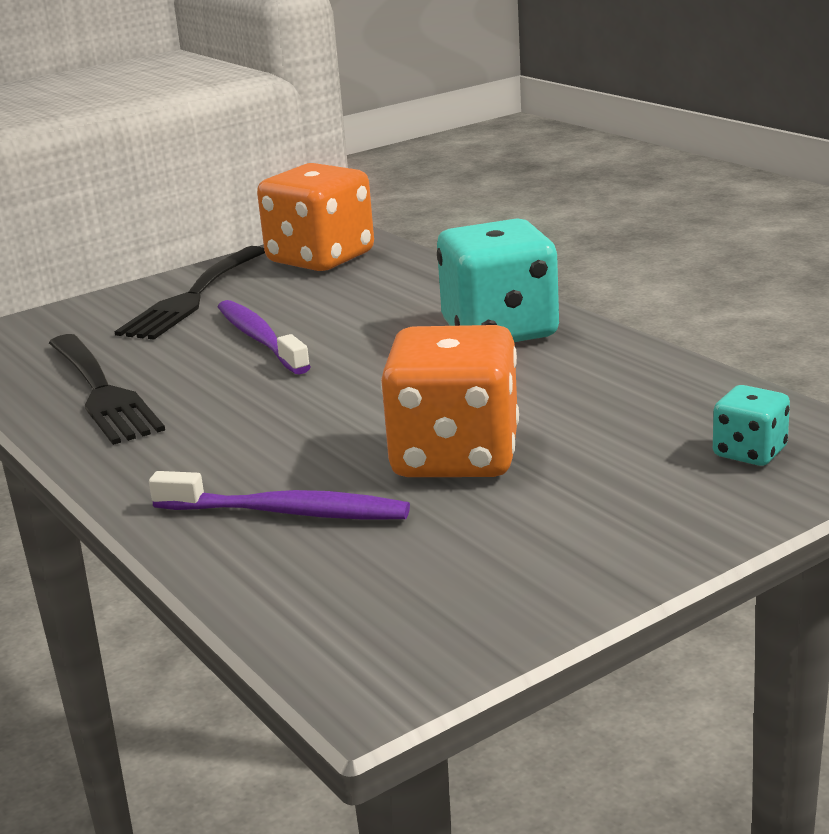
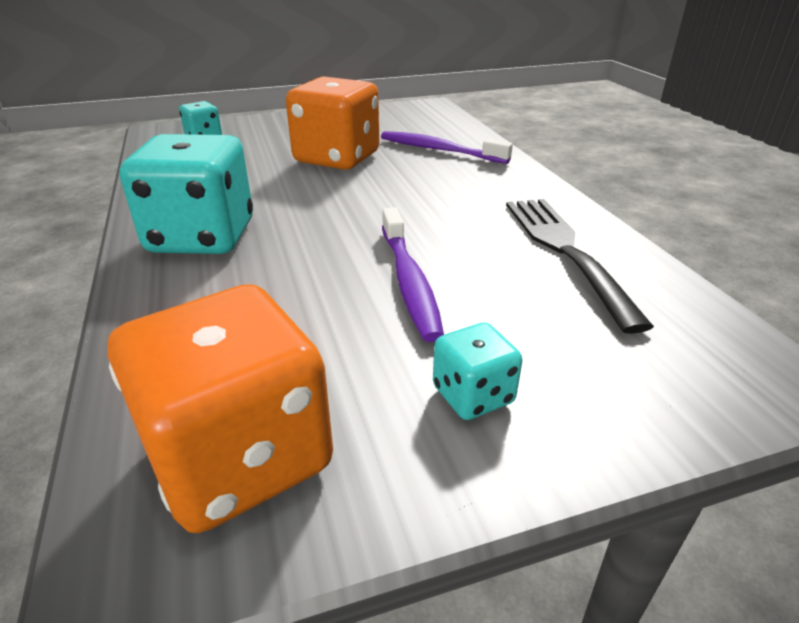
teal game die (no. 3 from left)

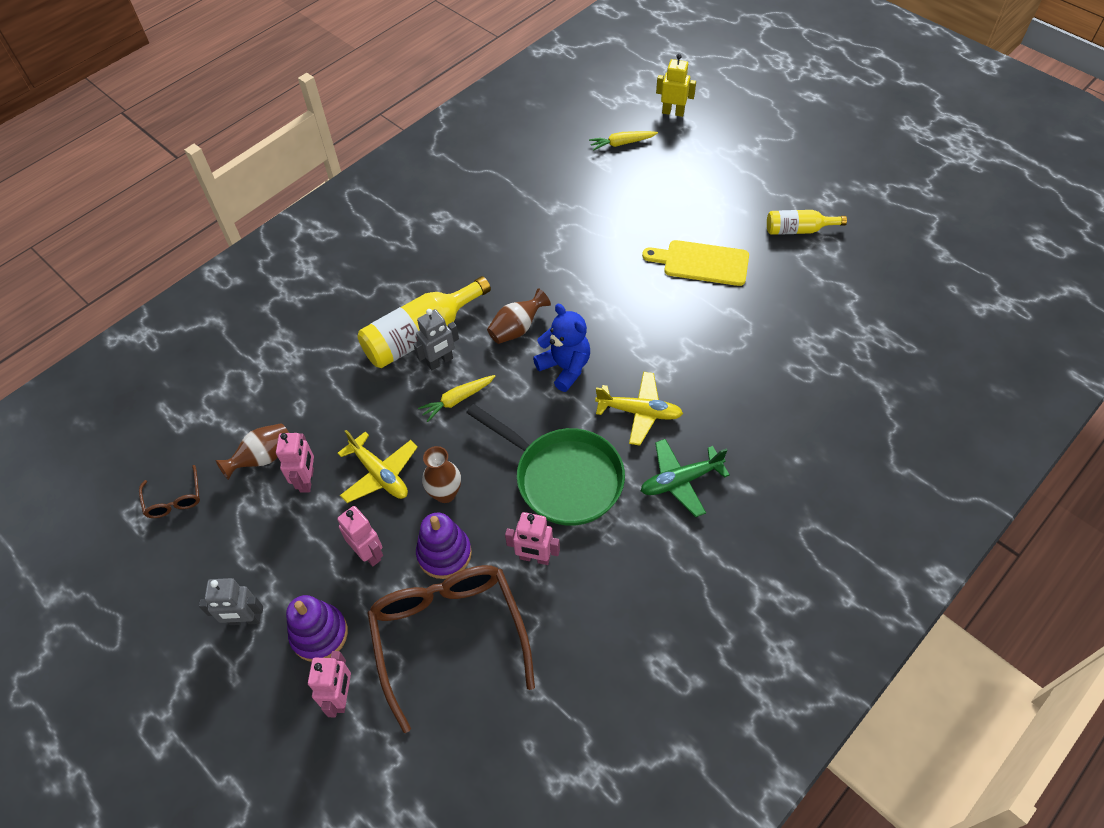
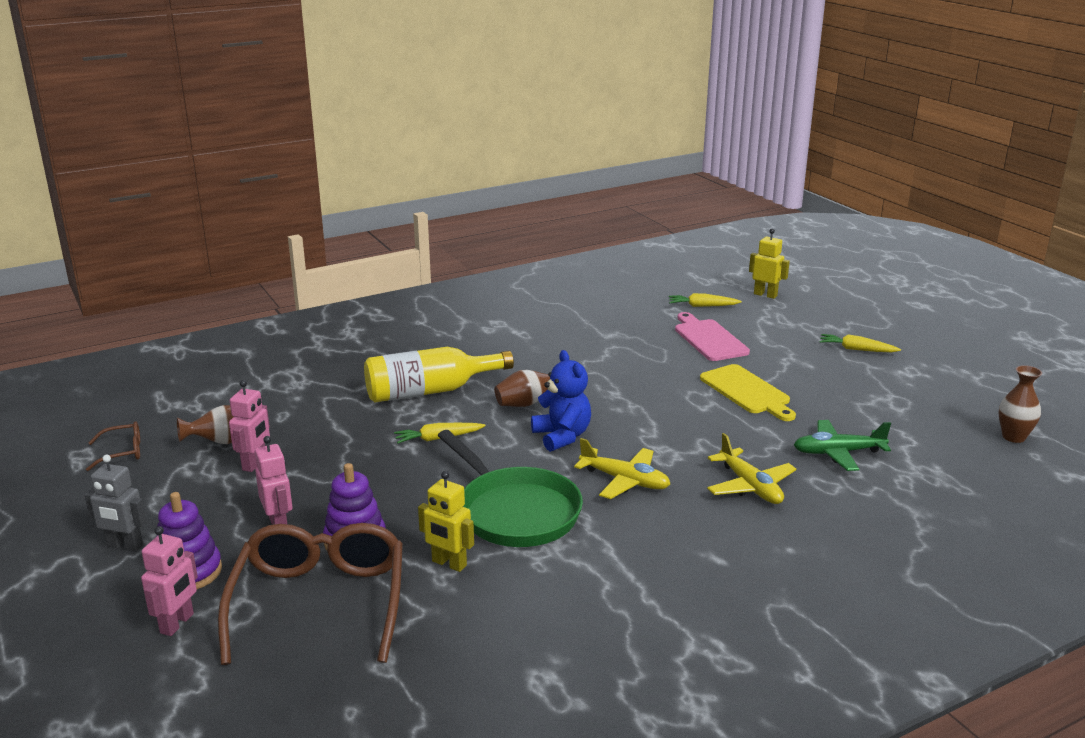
russet glasses (no. 1 from left)
bright yellow robot figure (no. 1 from left)
pink cutting board
bright yellow cutting board
bright yellow aeroplane (no. 2 from left)
green aeroplane
bright yellow root vegetable (no. 3 from left)
russet tall vase (no. 3 from left)
ash-grey robot figure (no. 2 from left in the first image)
bright yellow flask (no. 2 from left in the first image)

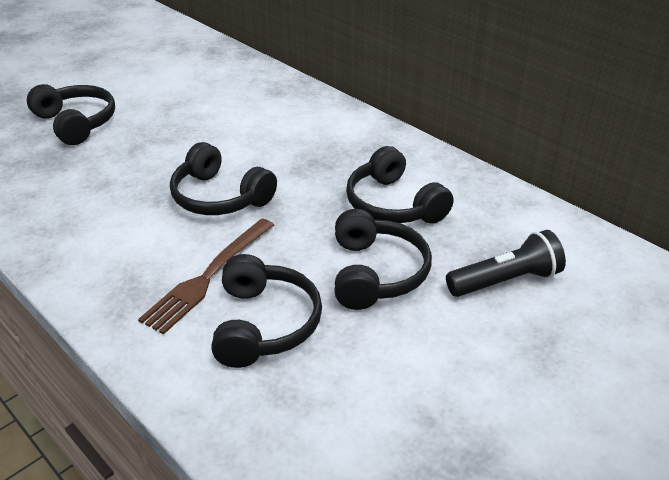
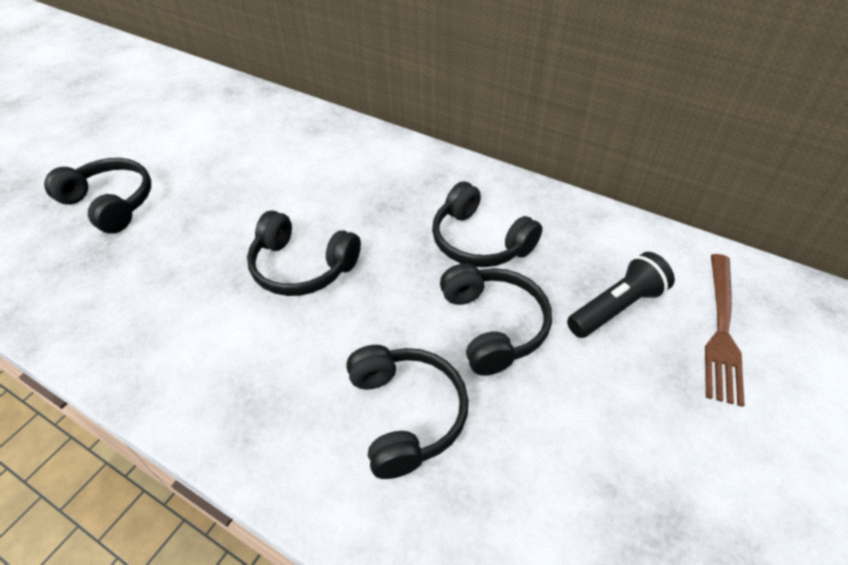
russet fork

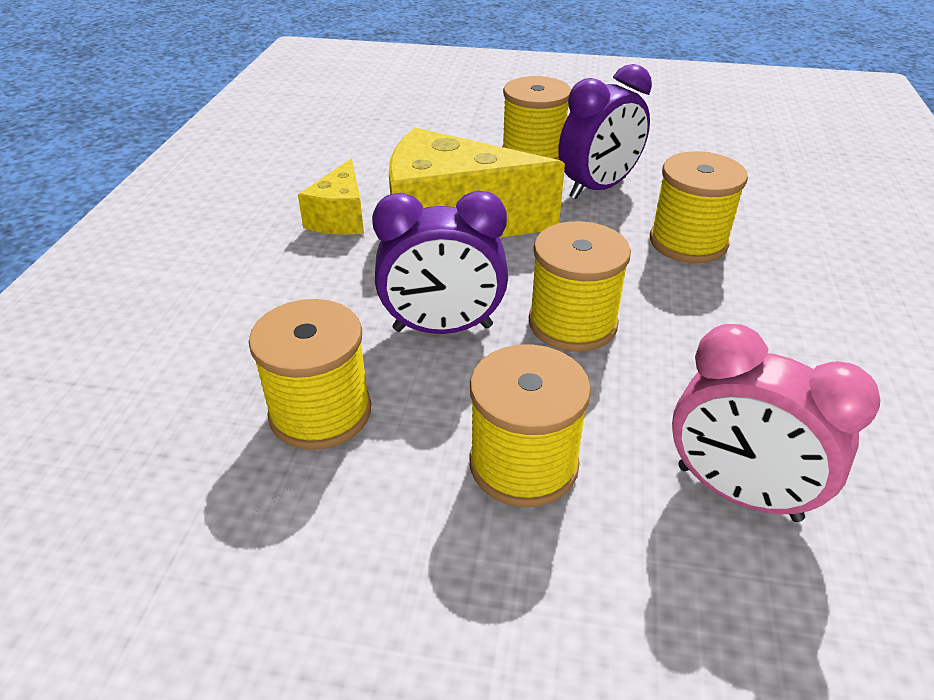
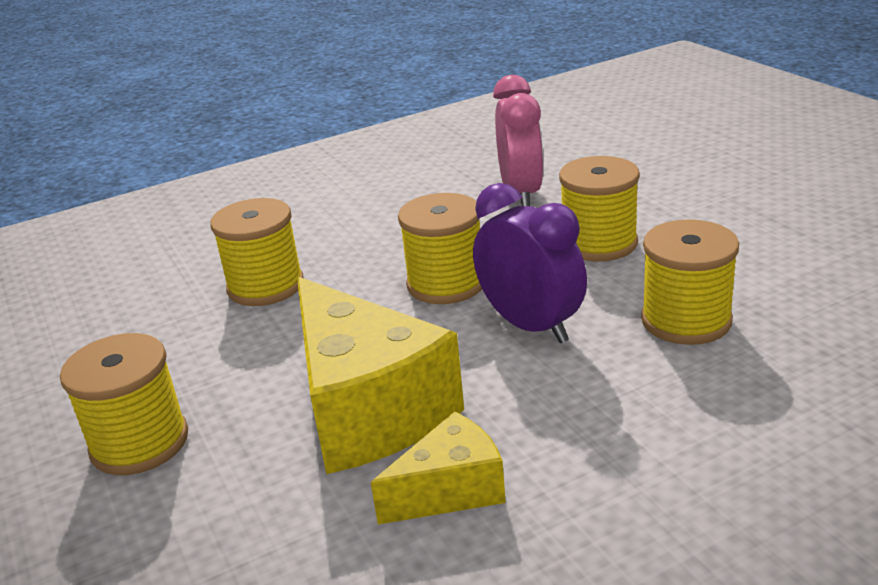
purple alarm clock (no. 2 from left in the first image)

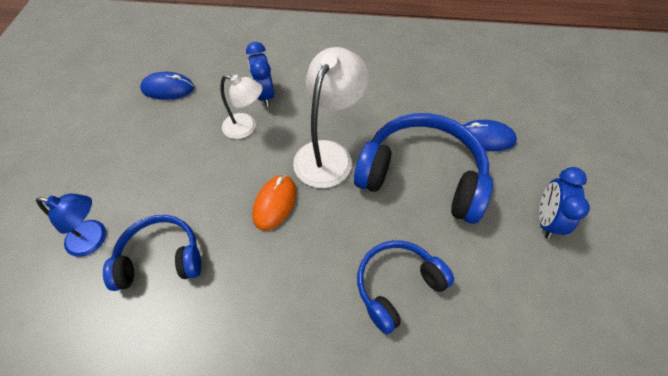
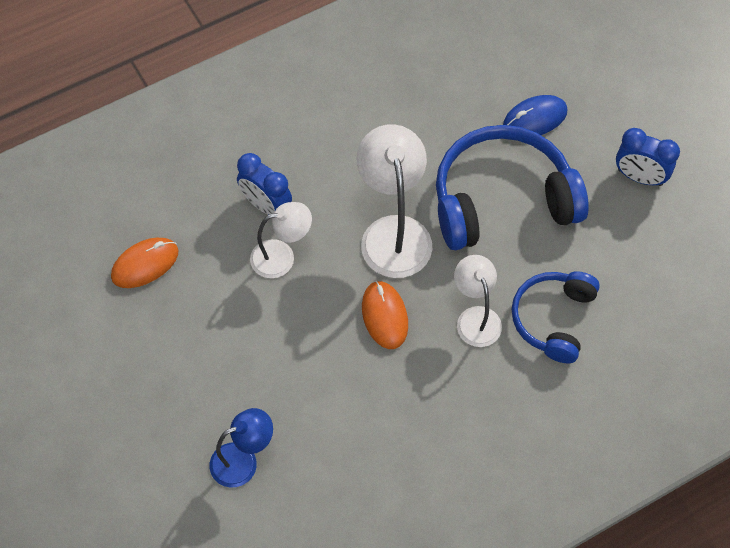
bright orange mouse (no. 1 from left)
snow-white lamp (no. 3 from left)
royal blue alarm clock (no. 2 from left)
royal blue headphones (no. 1 from left in the first image)

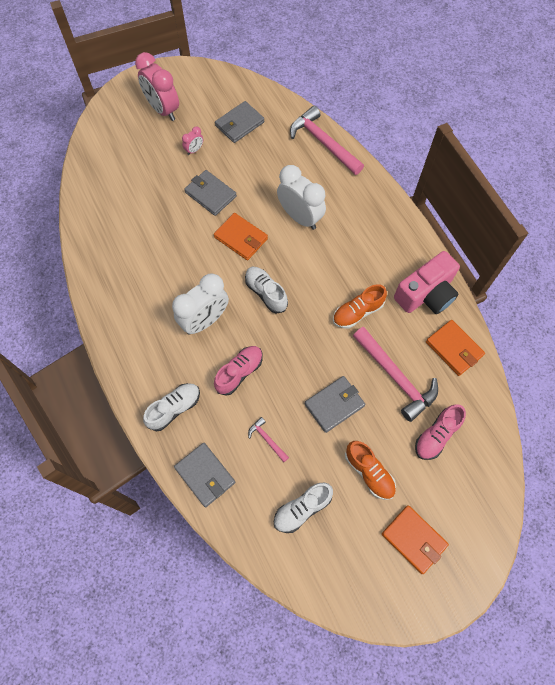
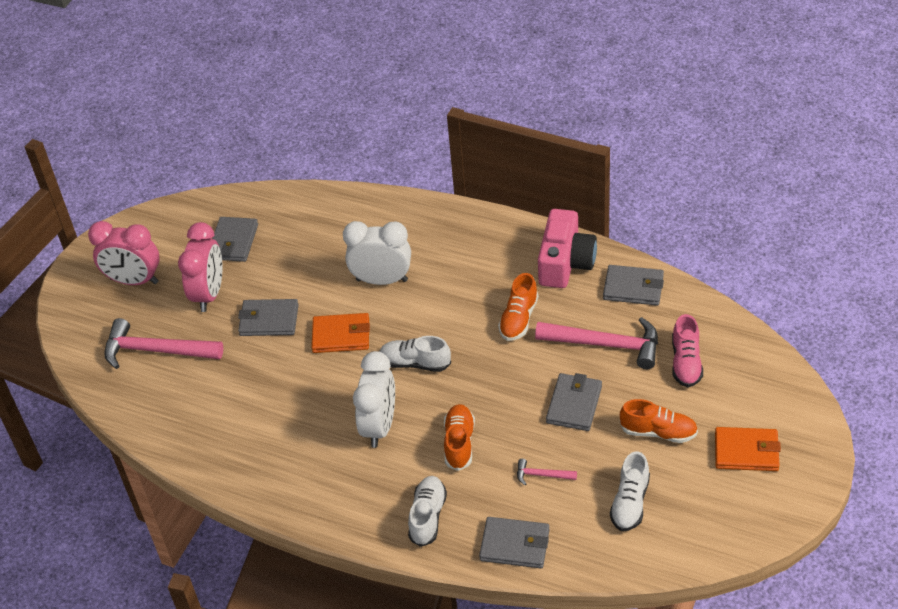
pink carpenter's hammer (no. 1 from left)
pink alarm clock (no. 2 from left)
bright orange shoe (no. 1 from left)
ash-grey card wallet (no. 5 from left)

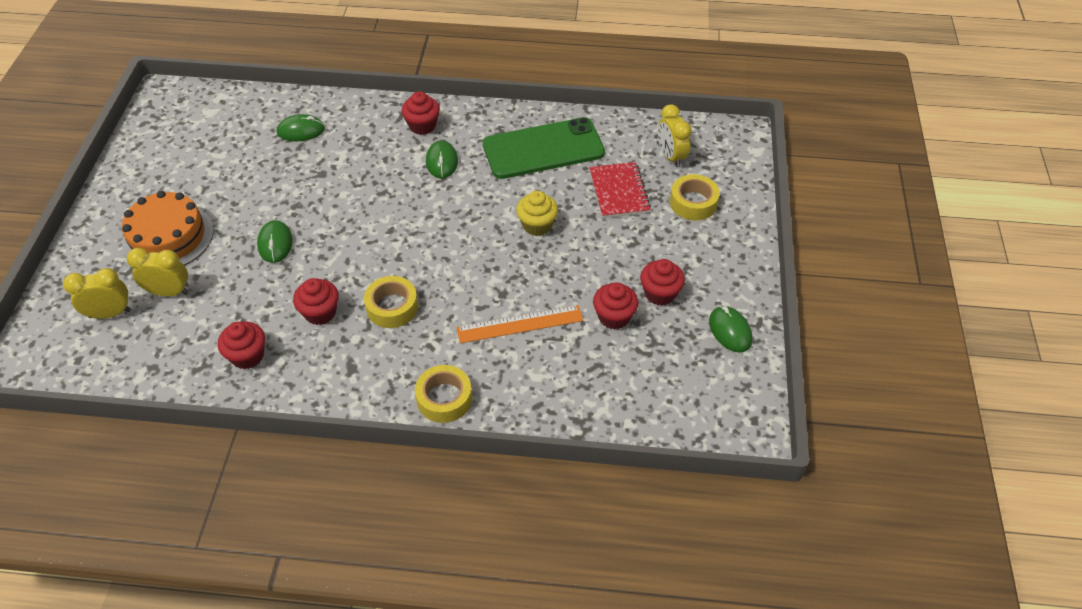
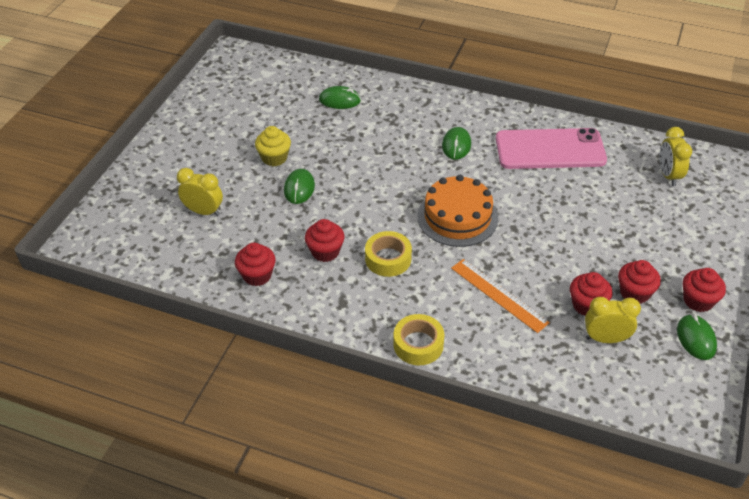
bright yellow muffin
bright orange cake
bright orange measuring stick
pink phone
bright yellow alarm clock (no. 2 from left)
red muffin (no. 5 from left)
red notepad
bright yellow roll of tape (no. 3 from left in the first image)

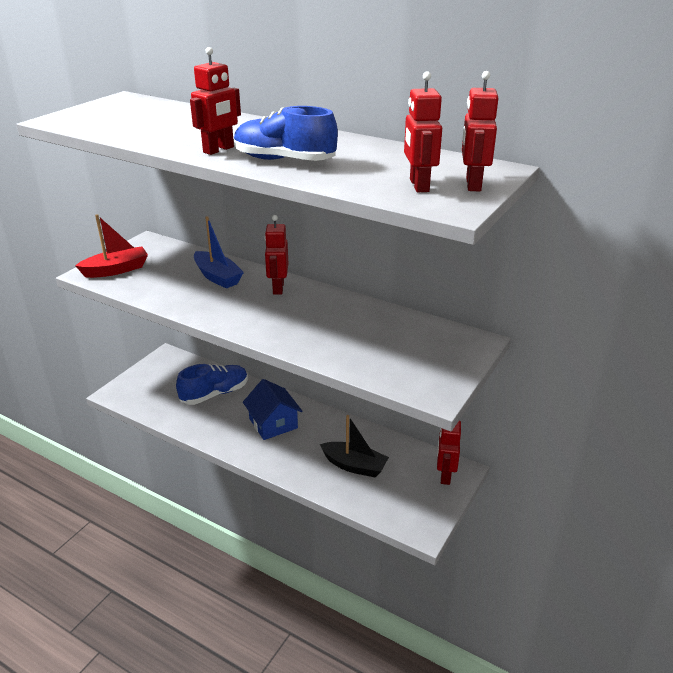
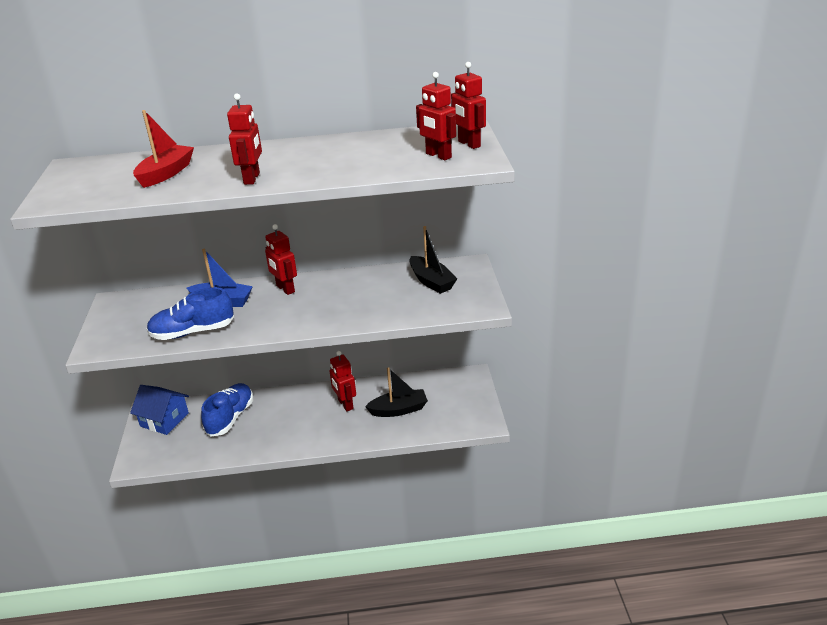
royal blue house
red sailboat
royal blue shoe (no. 1 from left)
red robot figure (no. 3 from left)
jet-black sailboat (no. 2 from left)

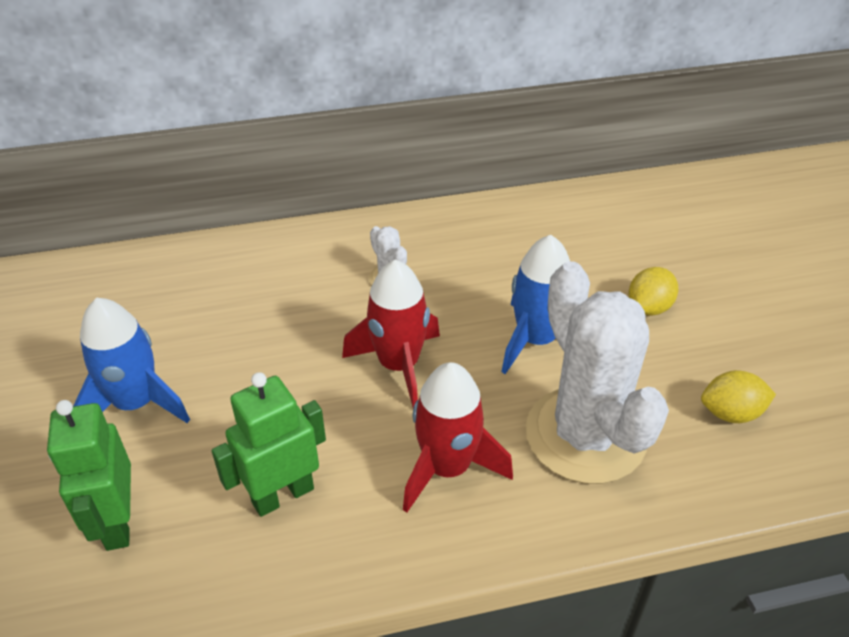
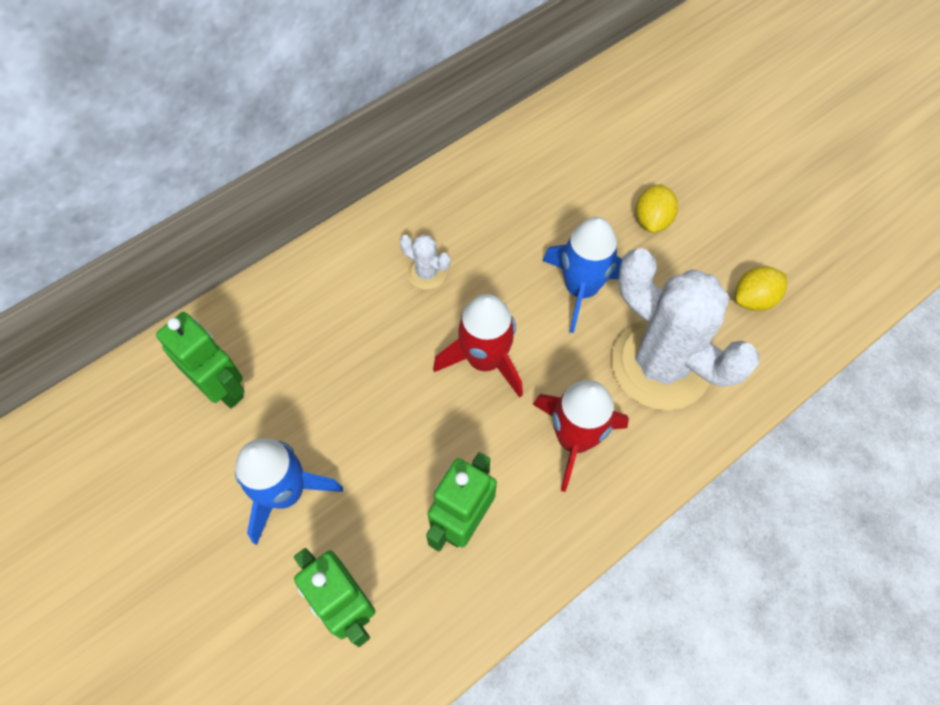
green robot figure (no. 1 from left)

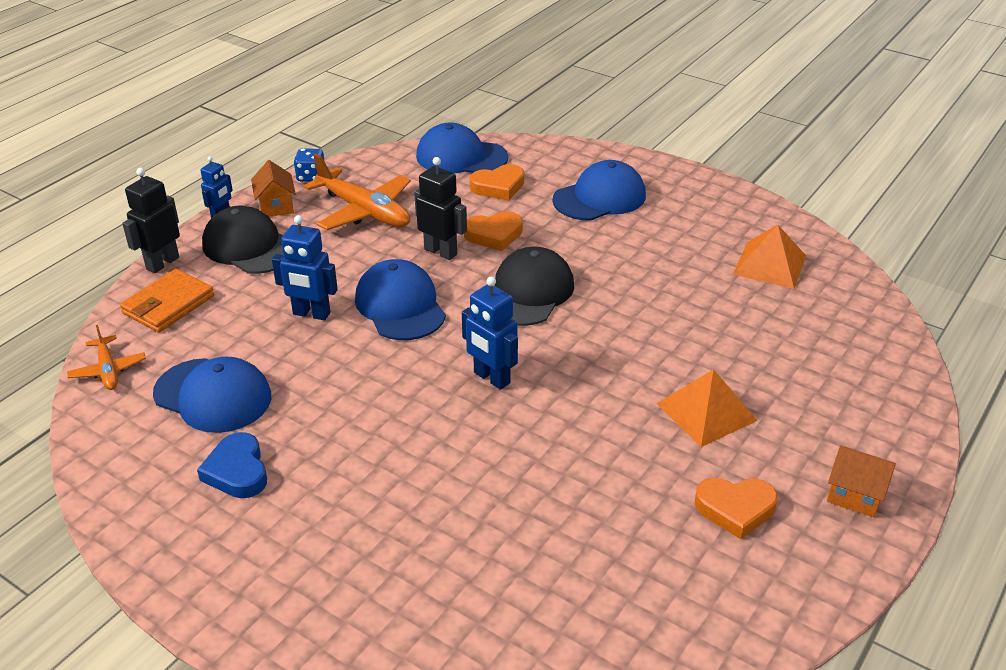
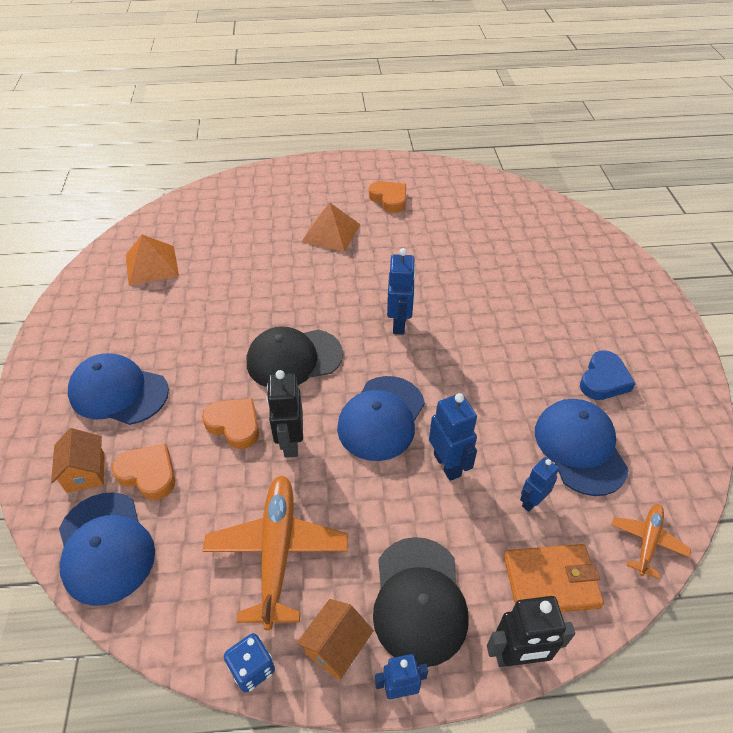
bright orange house (no. 1 from left)
royal blue robot figure (no. 4 from left)

